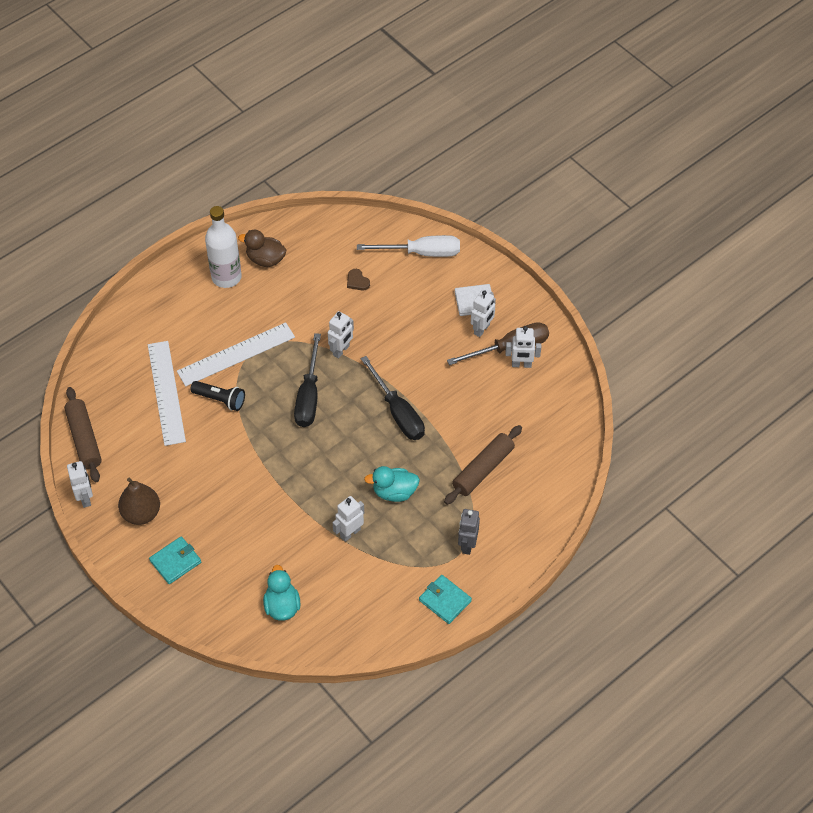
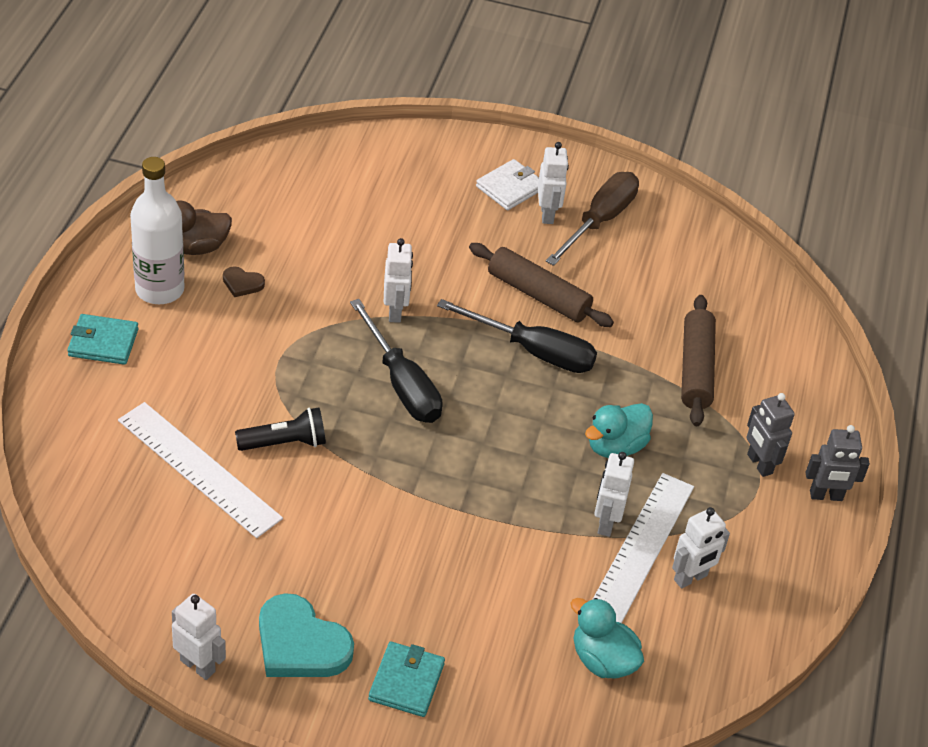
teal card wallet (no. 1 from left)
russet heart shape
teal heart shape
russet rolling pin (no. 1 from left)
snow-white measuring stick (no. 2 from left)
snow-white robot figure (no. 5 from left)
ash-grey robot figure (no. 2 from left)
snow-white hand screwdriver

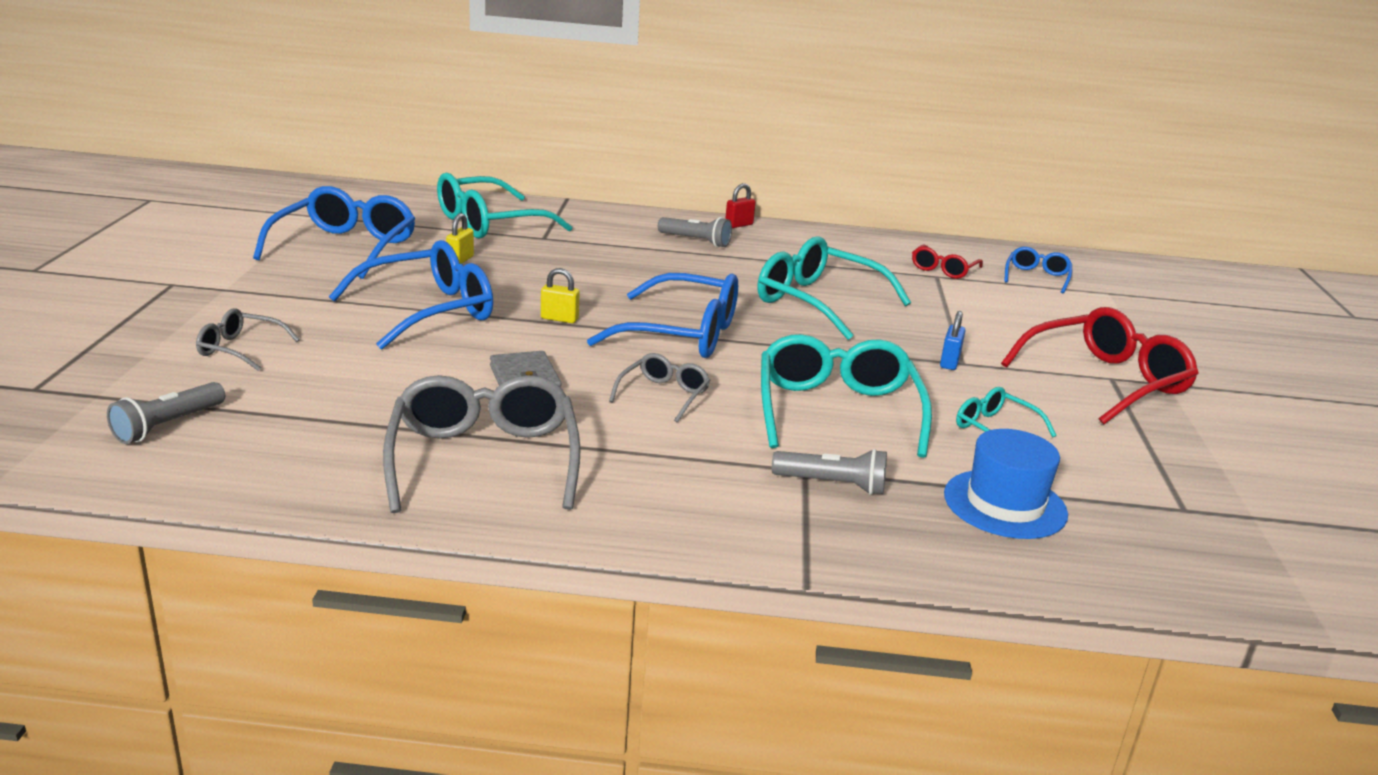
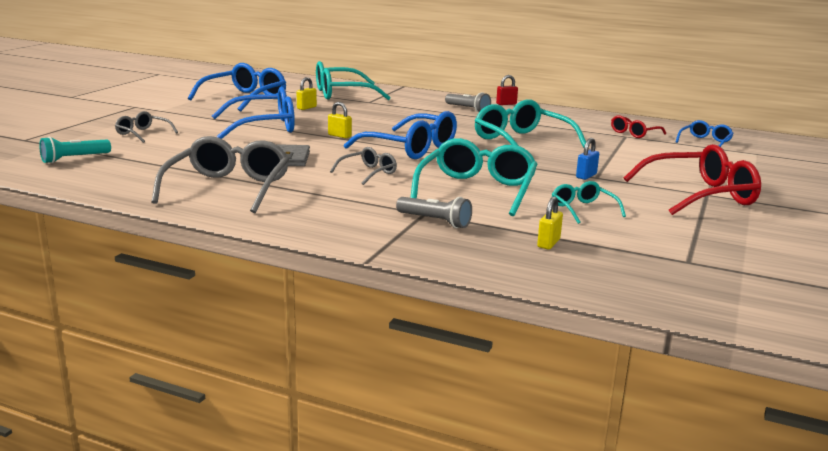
teal flashlight
bright yellow lock (no. 3 from left)

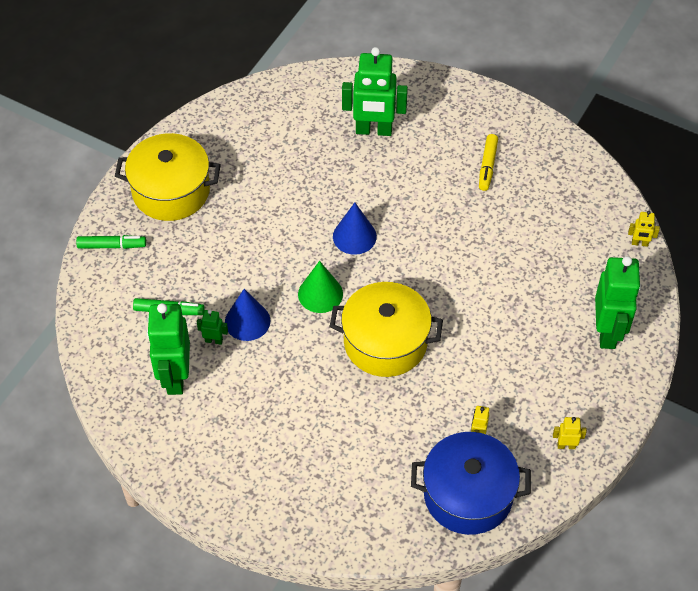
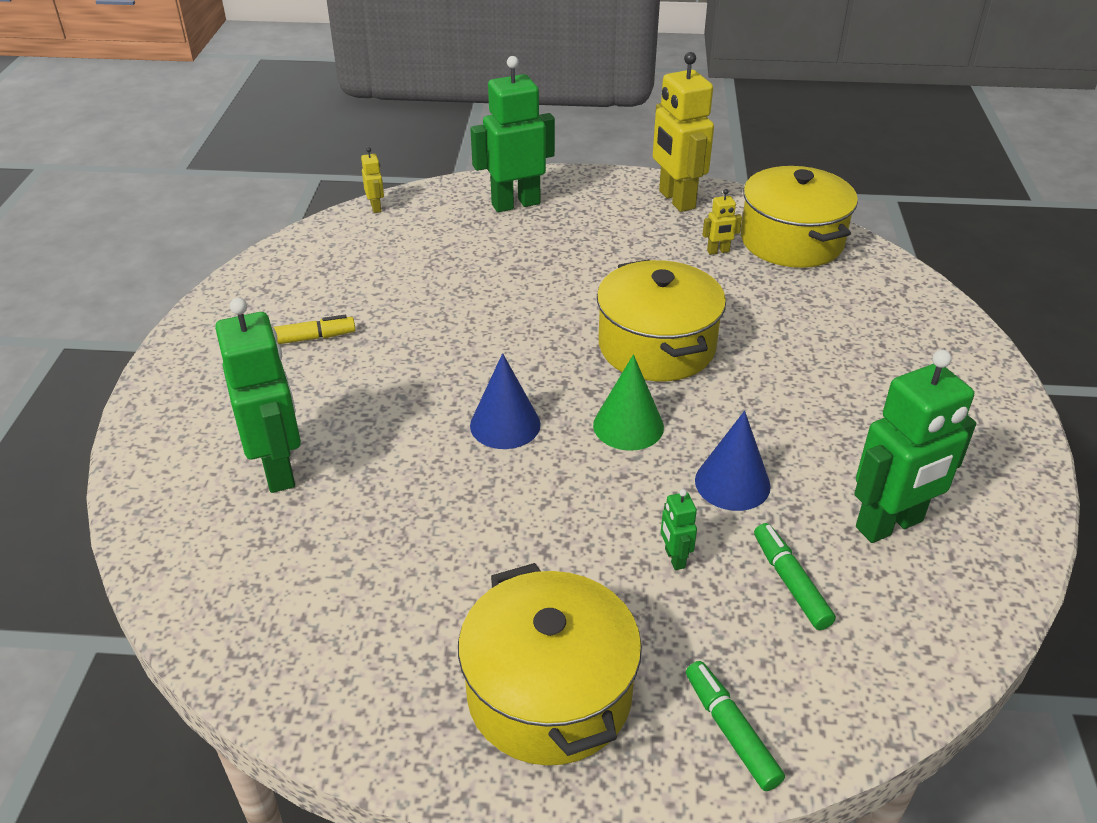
bright yellow robot figure (no. 2 from left)
green robot figure (no. 3 from left)
bright yellow stockpot (no. 3 from left)

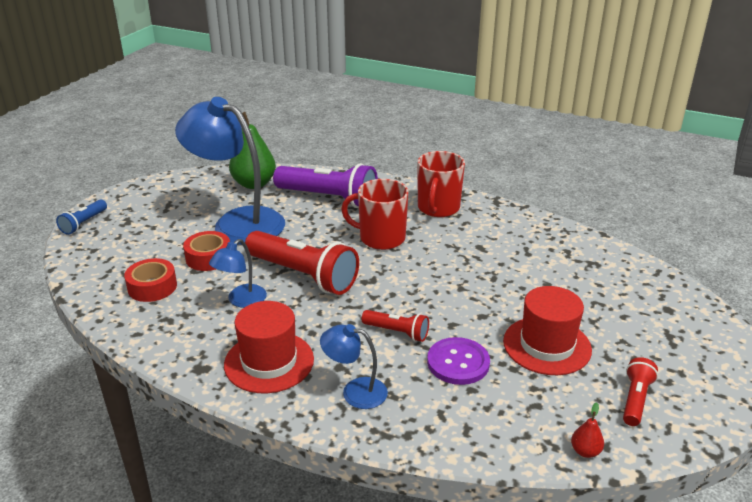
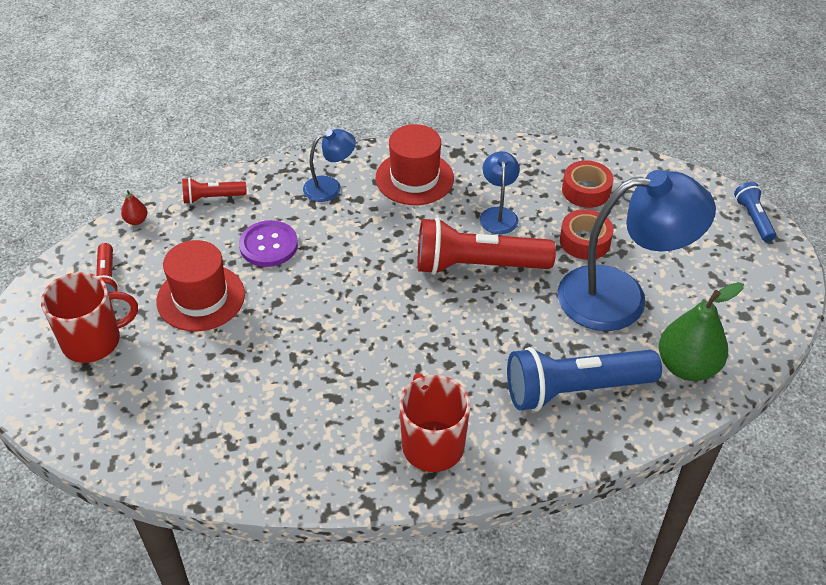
red tea mug (no. 1 from left)
red flashlight (no. 2 from left)
royal blue flashlight (no. 1 from left)

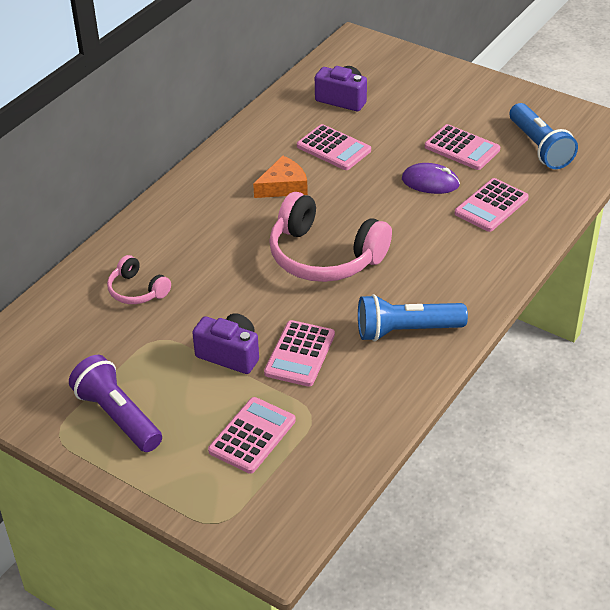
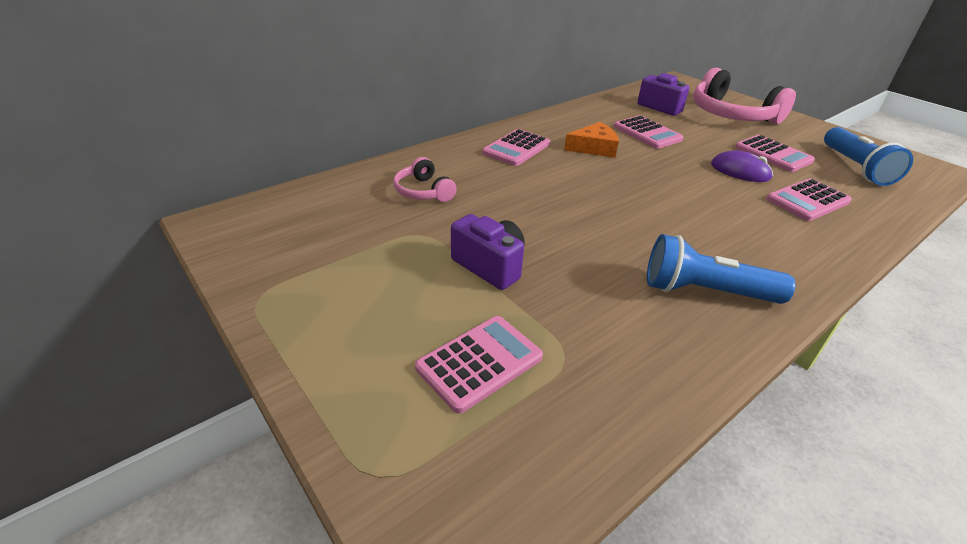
pink adding machine (no. 2 from left)
pink headphones (no. 2 from left)
purple flashlight

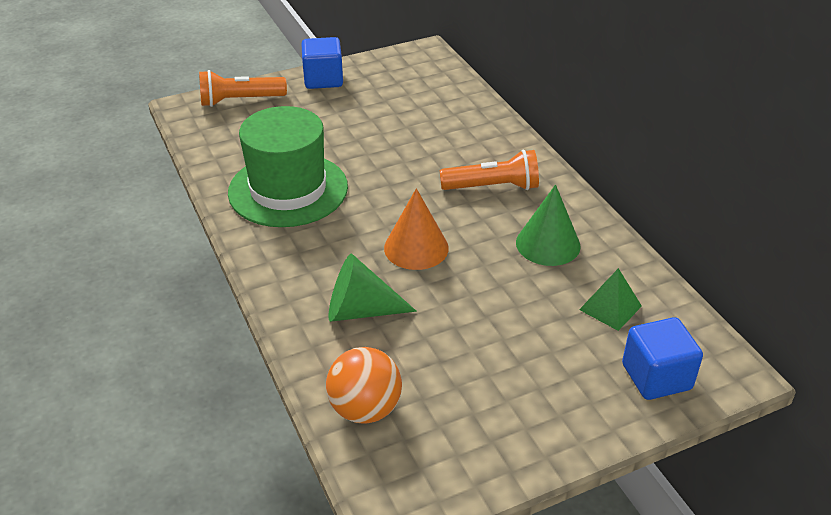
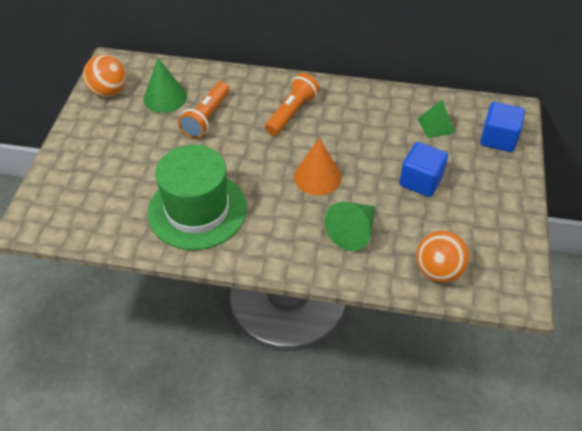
bright orange sphere (no. 1 from left)
green solid cone (no. 1 from left)
bright orange flashlight (no. 1 from left)
royal blue block (no. 1 from left)

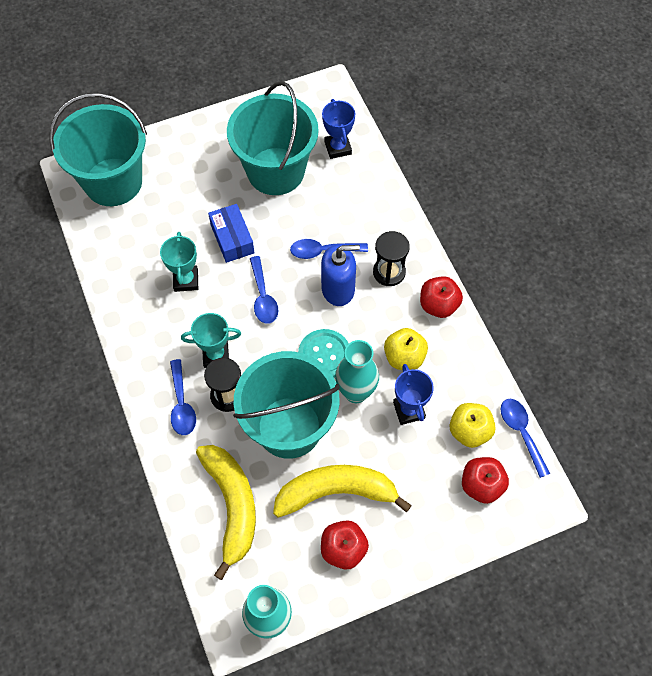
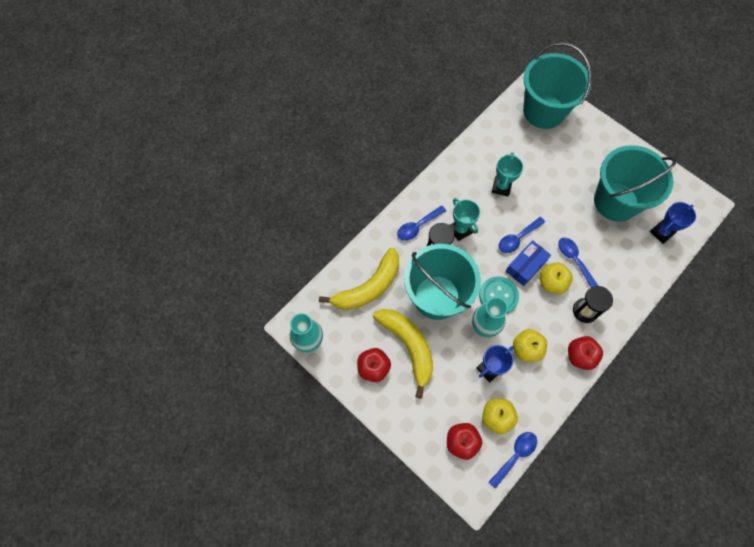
teal prize cup (no. 2 from left)
royal blue box
bright yellow apple (no. 3 from left)

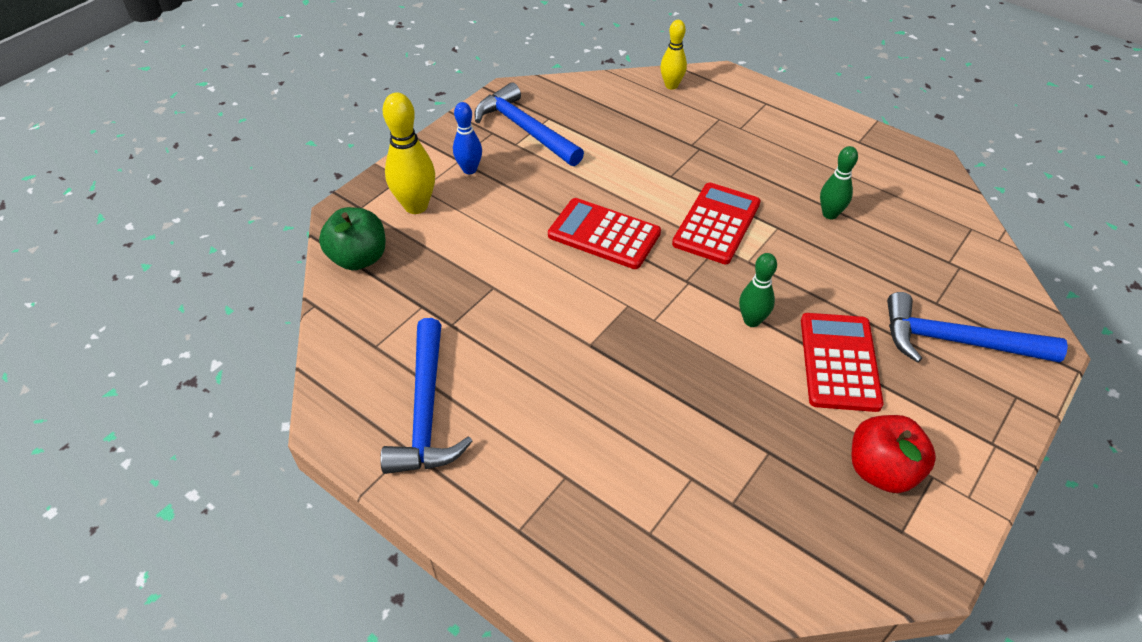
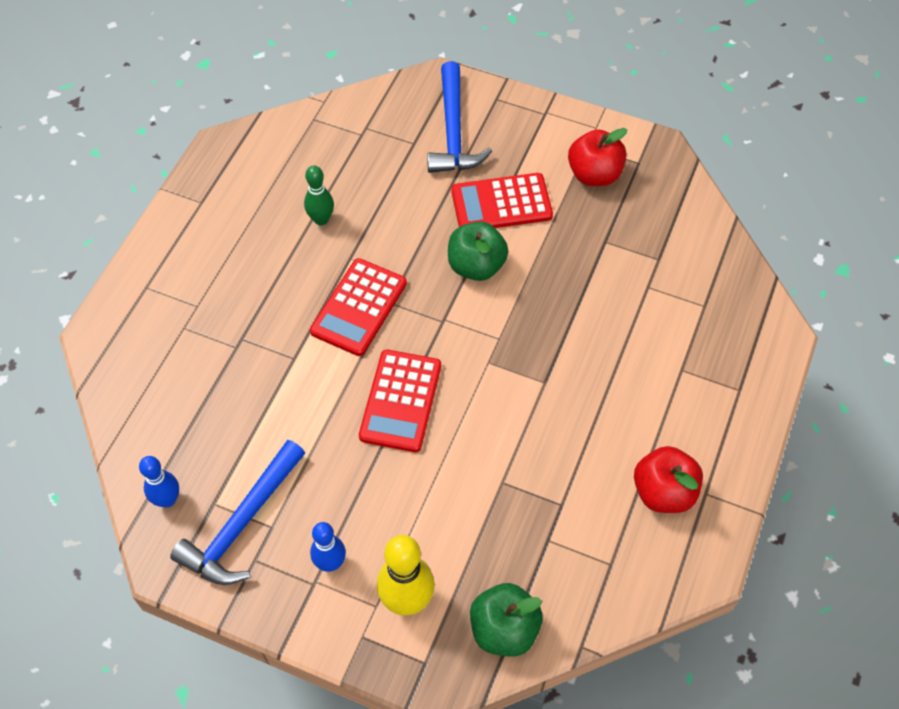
royal blue skittle (no. 1 from left)
red adding machine (no. 1 from left)
green apple (no. 1 from left)
red apple (no. 2 from left)
bright yellow skittle (no. 2 from left in the first image)

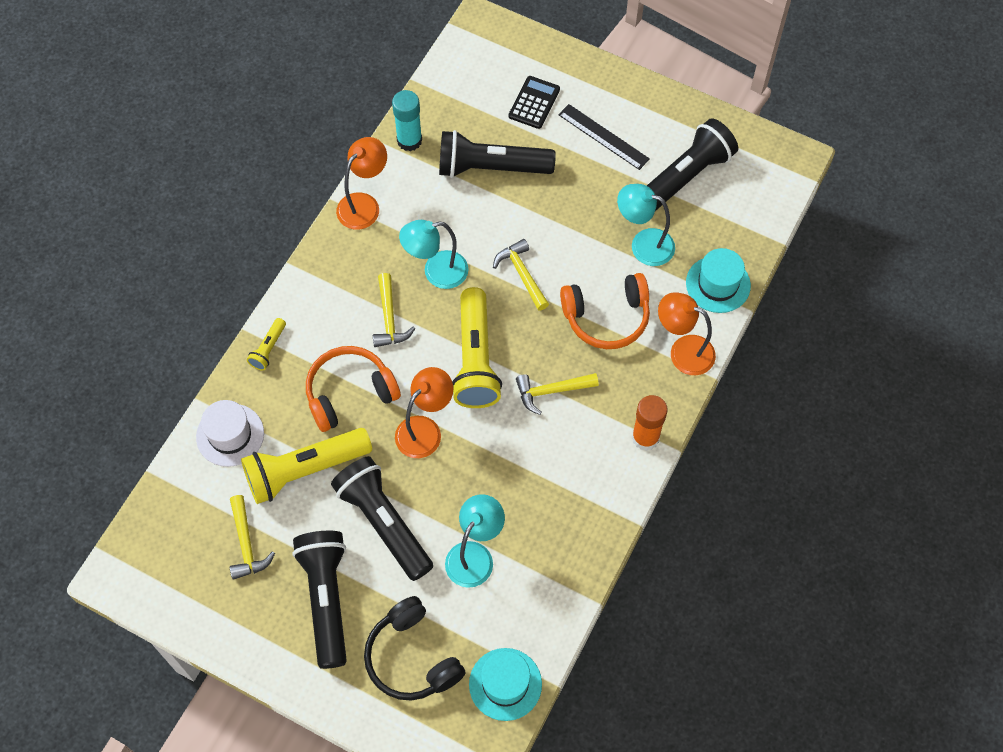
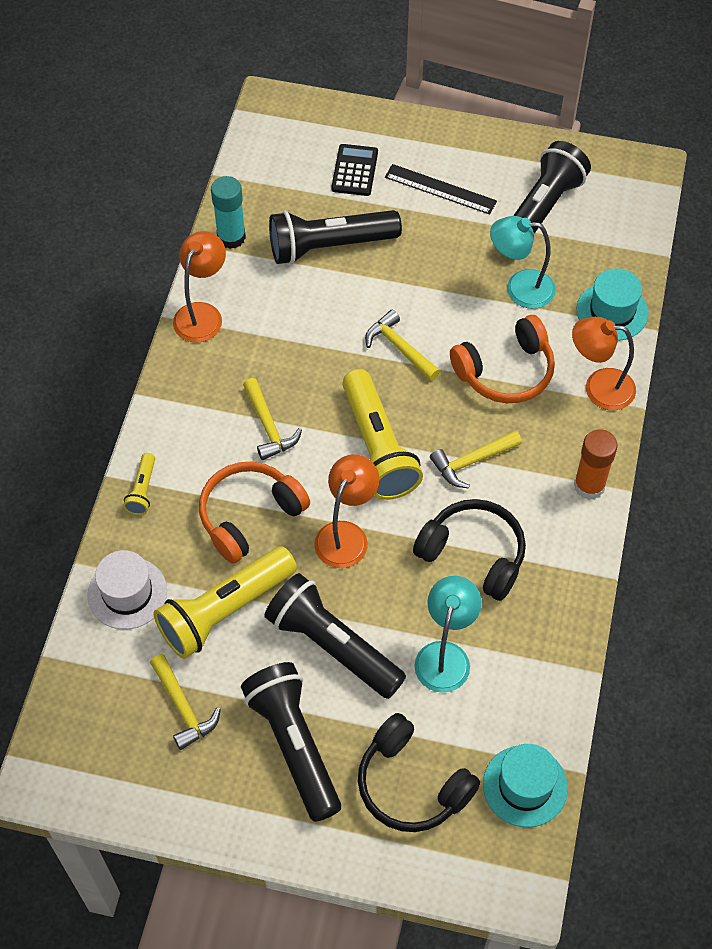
jet-black headphones (no. 2 from left)
teal lamp (no. 1 from left in the first image)

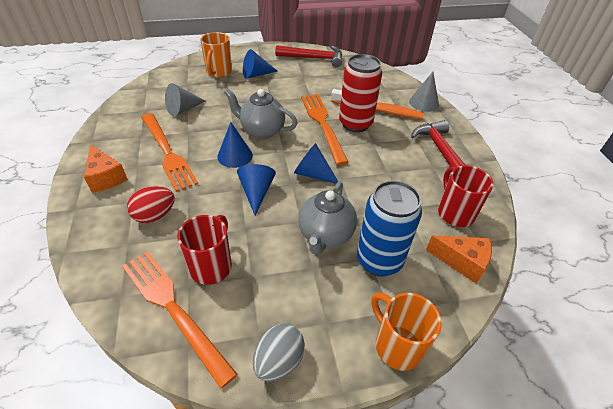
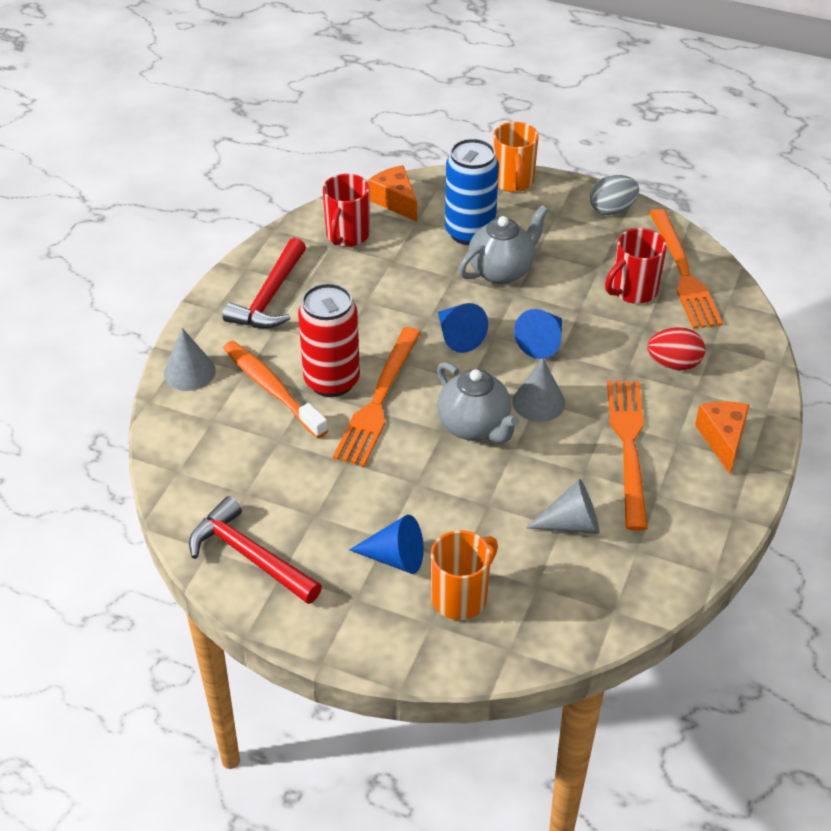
ash-grey solid cone (no. 2 from left)

